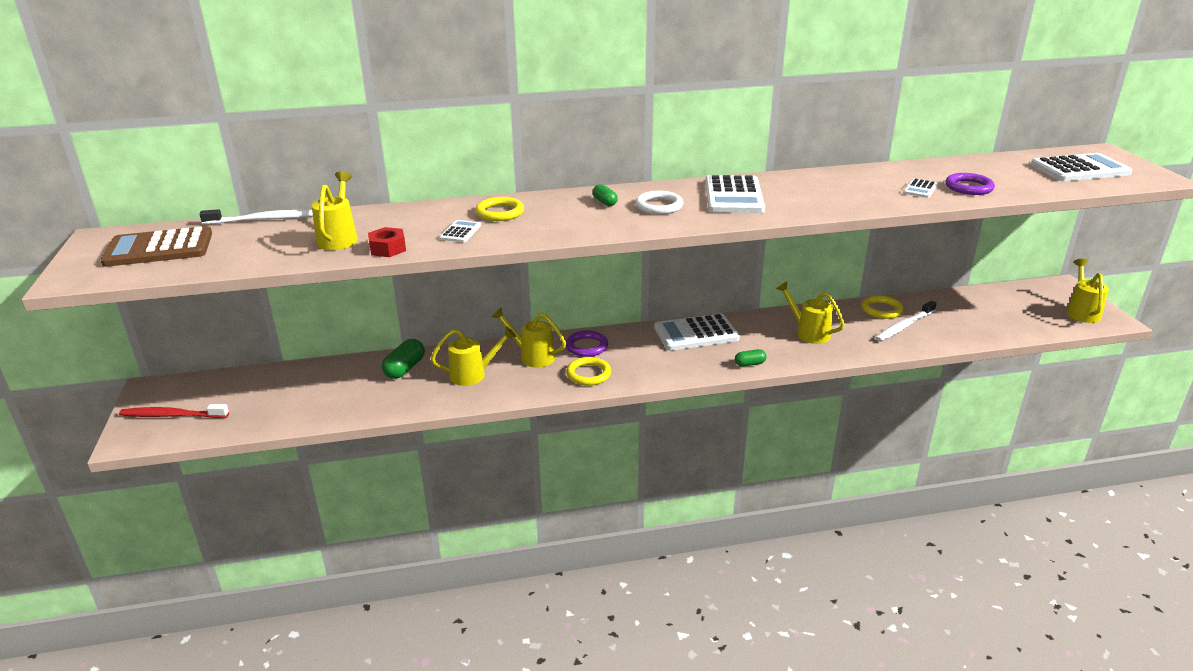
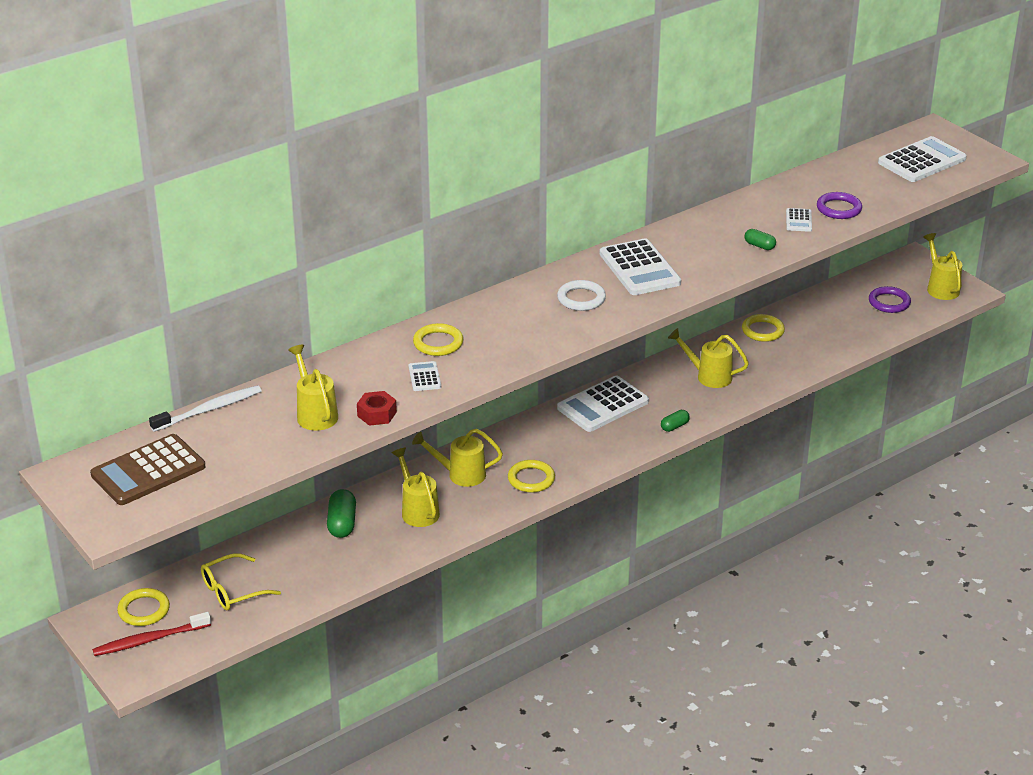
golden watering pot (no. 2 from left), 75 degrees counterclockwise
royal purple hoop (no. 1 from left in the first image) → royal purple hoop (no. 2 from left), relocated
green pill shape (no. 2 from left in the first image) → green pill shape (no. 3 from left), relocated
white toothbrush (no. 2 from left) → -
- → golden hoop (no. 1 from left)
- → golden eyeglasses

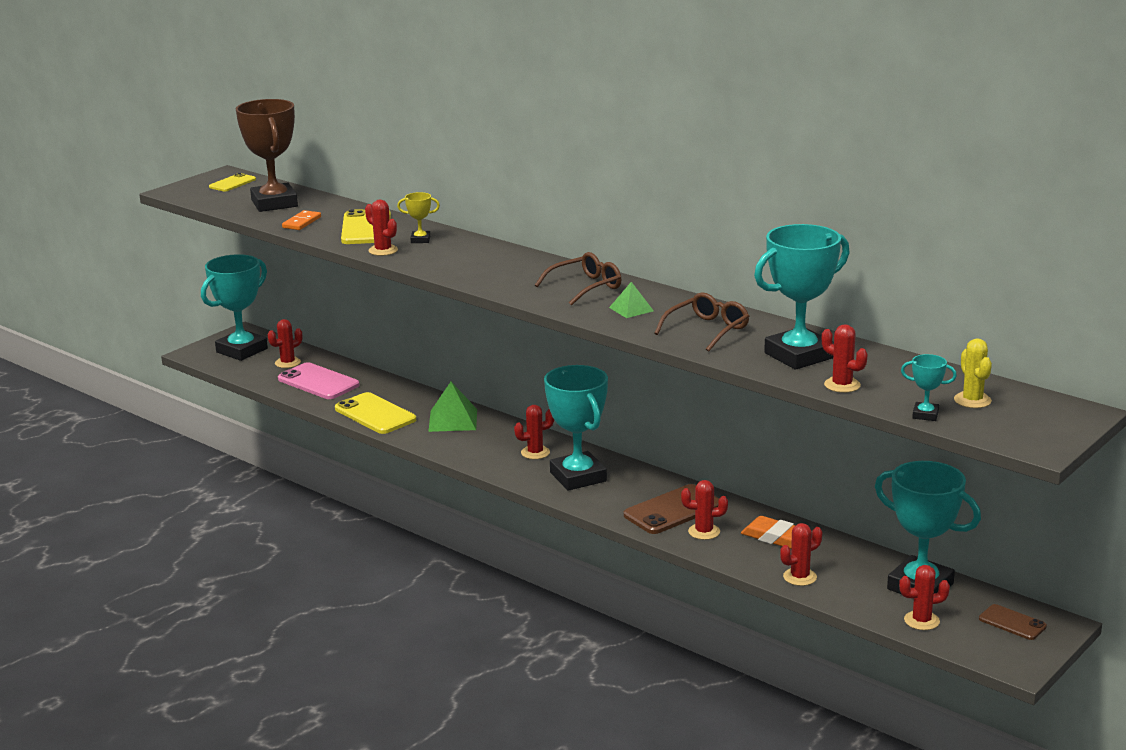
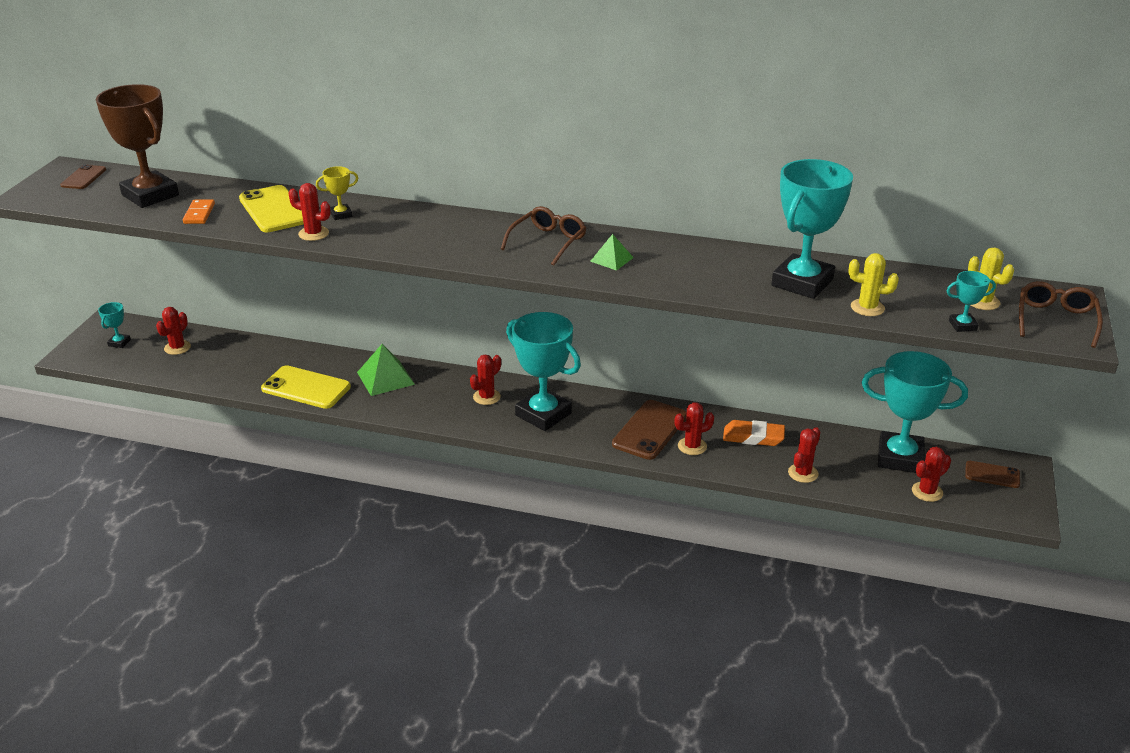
teal award cup (no. 1 from left), x0.43
golden mobile phone (no. 1 from left) → brown mobile phone (no. 1 from left)
rosy mobile phone → -
brown eyeglasses (no. 2 from left), relocated
red cactus (no. 6 from left) → golden cactus (no. 1 from left)

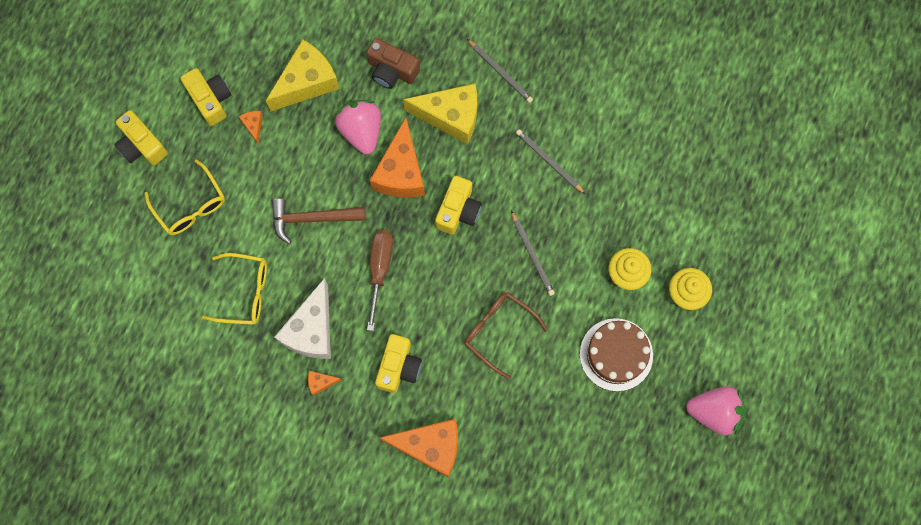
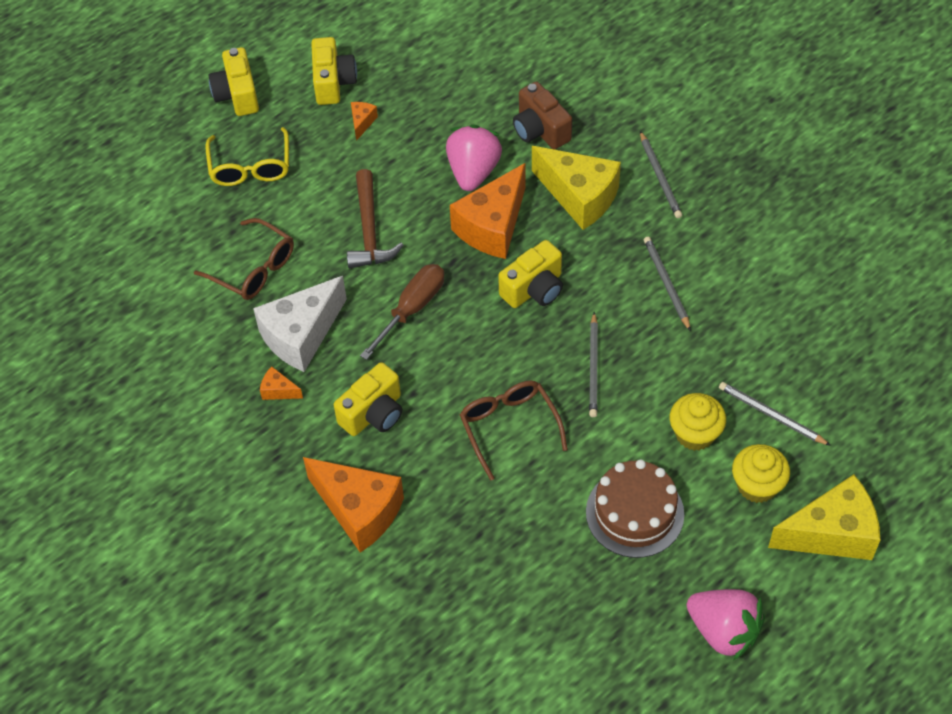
golden eyeglasses (no. 2 from left) → brown eyeglasses (no. 1 from left)
golden piece of cheese (no. 1 from left in the first image) → golden piece of cheese (no. 2 from left), relocated
brown hammer, 120 degrees counterclockwise
- → gray pencil (no. 4 from left)

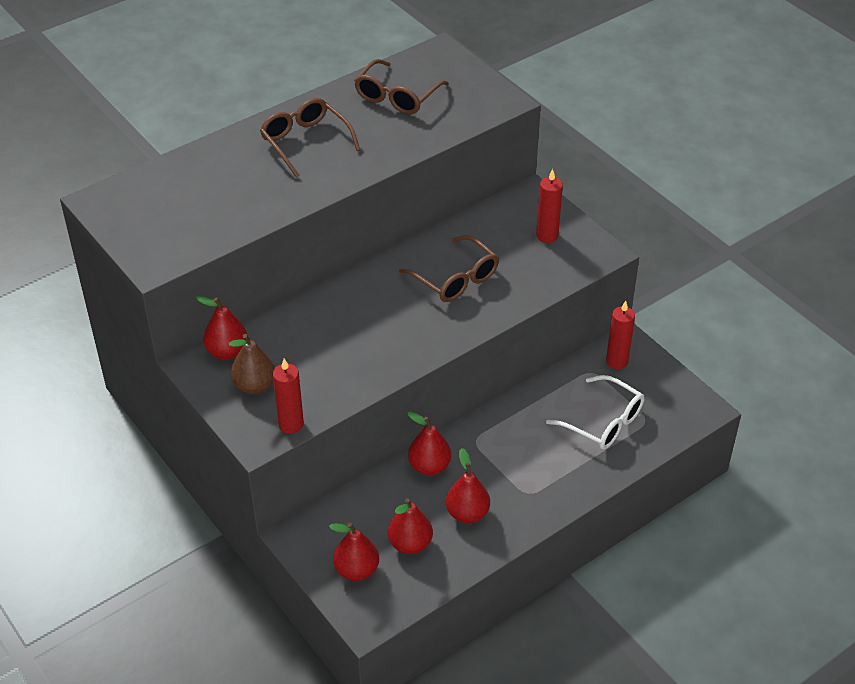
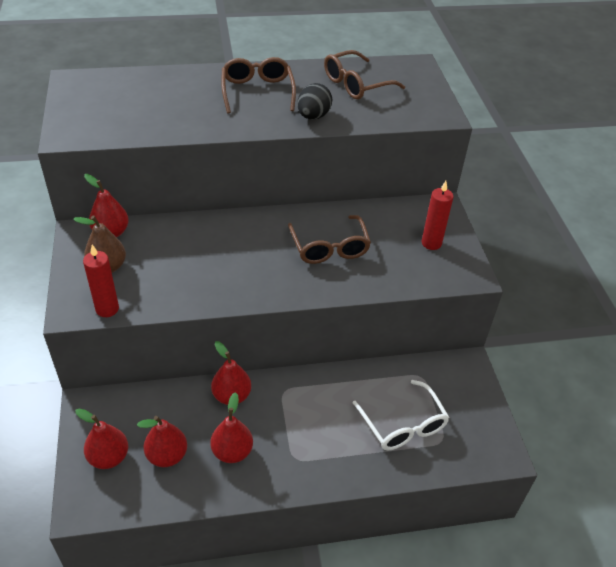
red candle (no. 3 from left) → -
- → jet-black egg

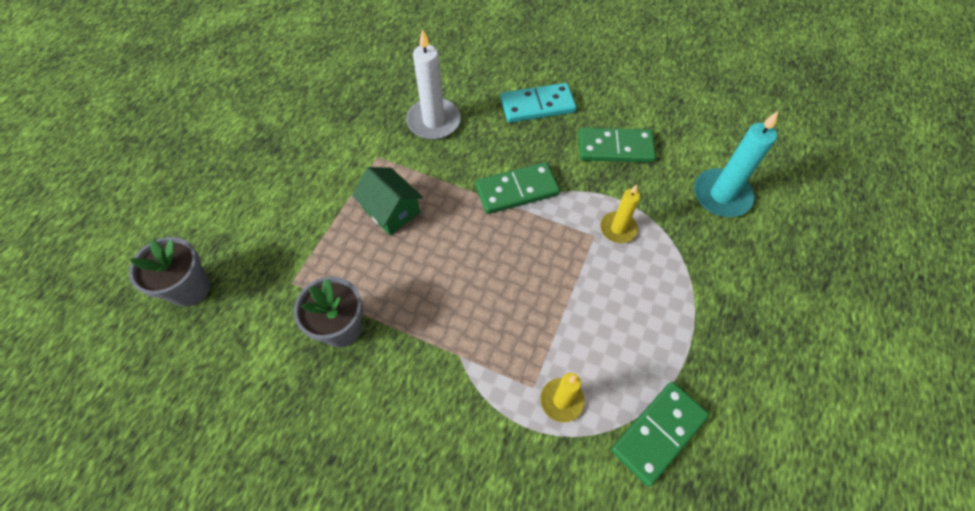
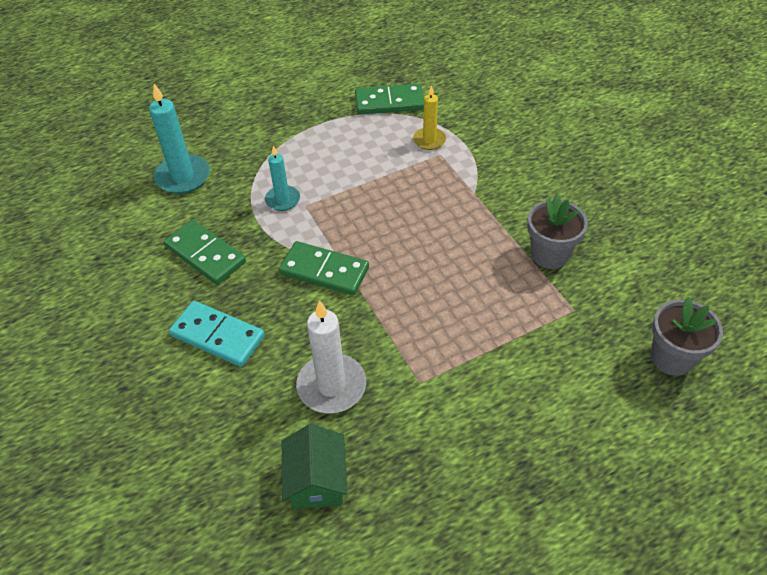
green house, relocated
golden candle (no. 2 from left) → teal candle (no. 2 from left)

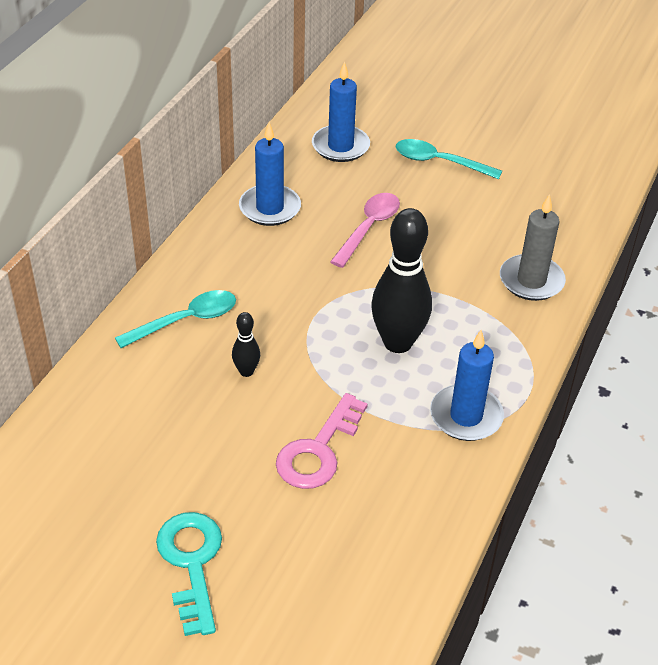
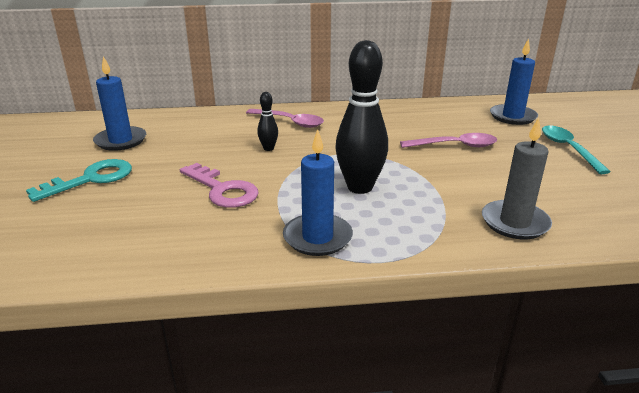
teal tablespoon (no. 1 from left) → rosy tablespoon (no. 1 from left)
royal blue candle (no. 1 from left), relocated
rosy key, 135 degrees counterclockwise

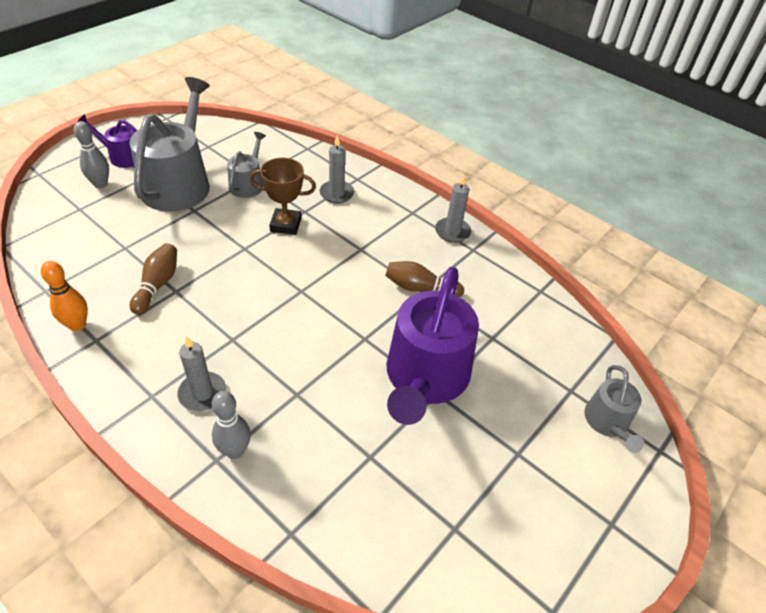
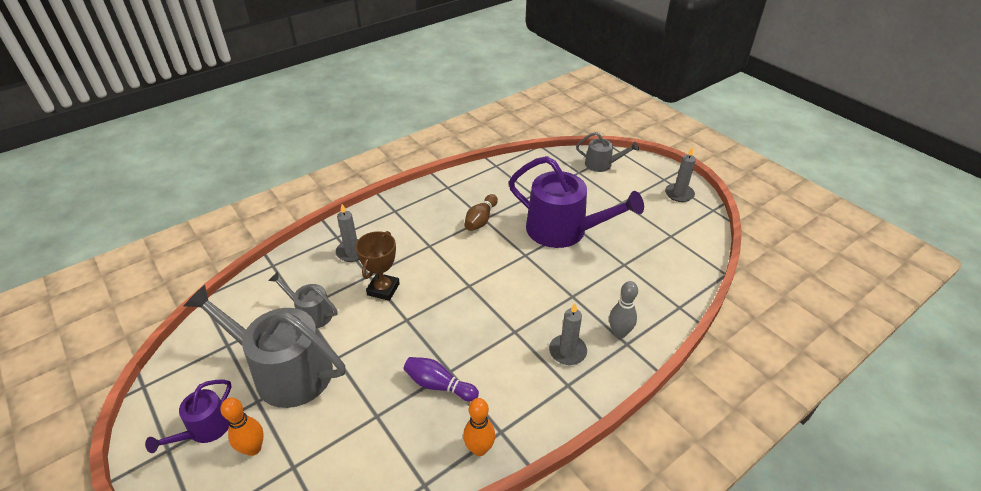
gray bowling pin (no. 1 from left) → orange bowling pin (no. 1 from left)
brown bowling pin (no. 1 from left) → royal purple bowling pin
gray candle (no. 3 from left), relocated

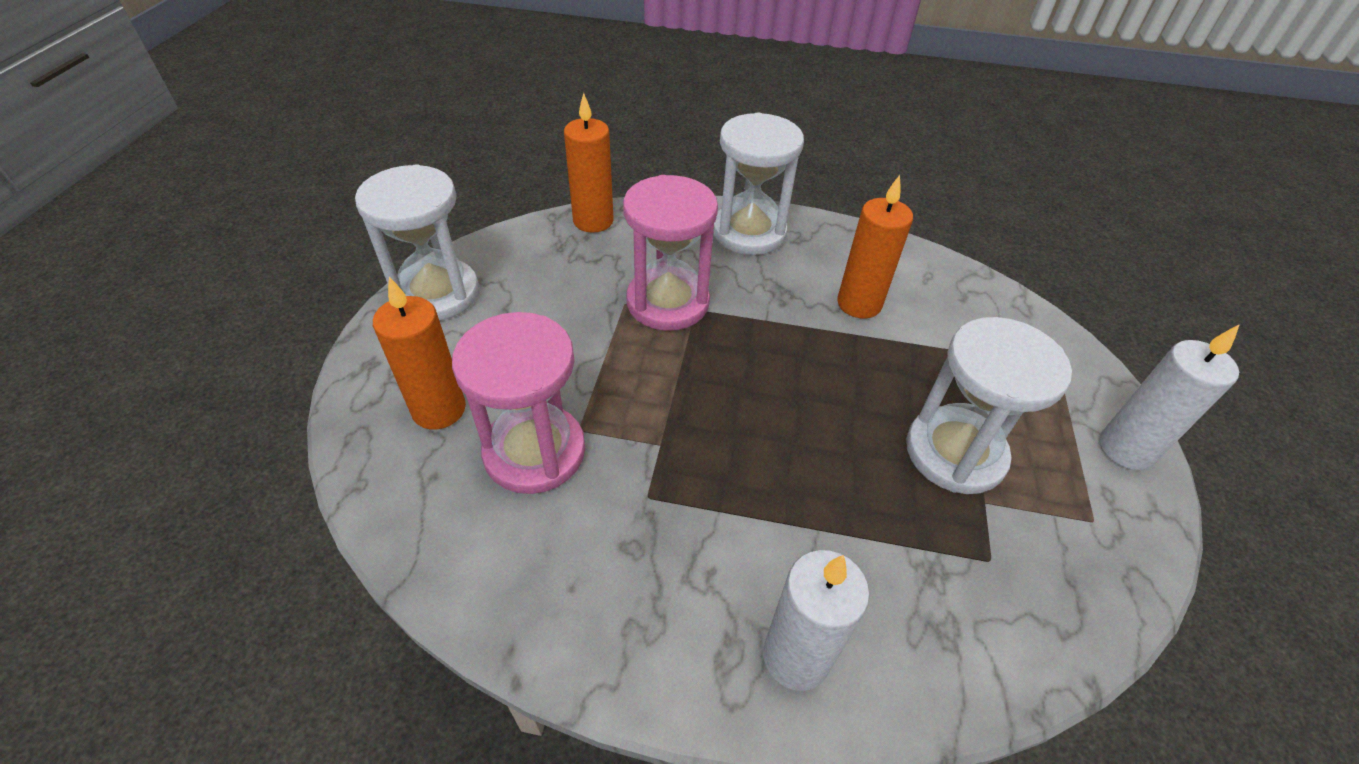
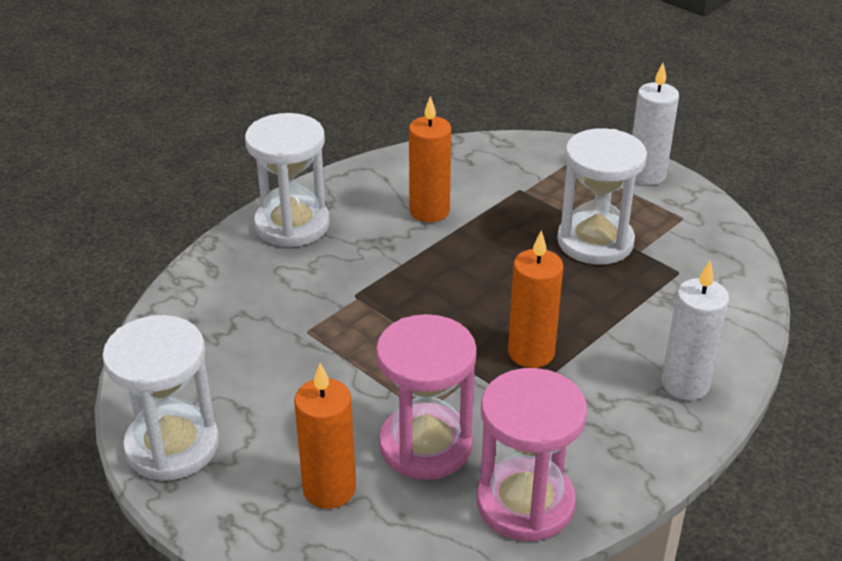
orange candle (no. 2 from left in the first image) → orange candle (no. 3 from left), relocated
rosy hourglass (no. 2 from left), relocated

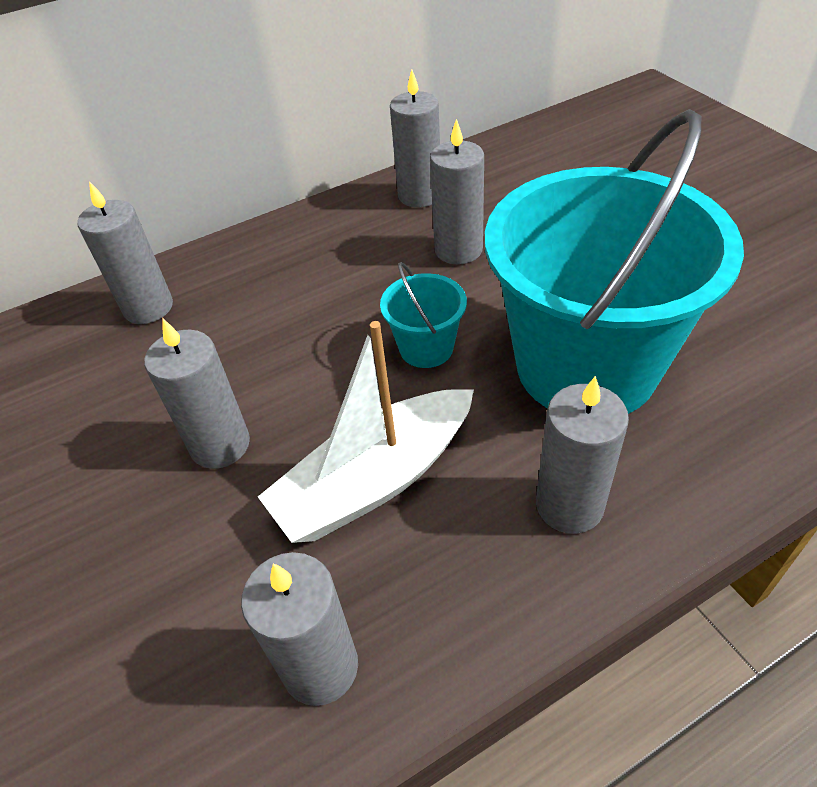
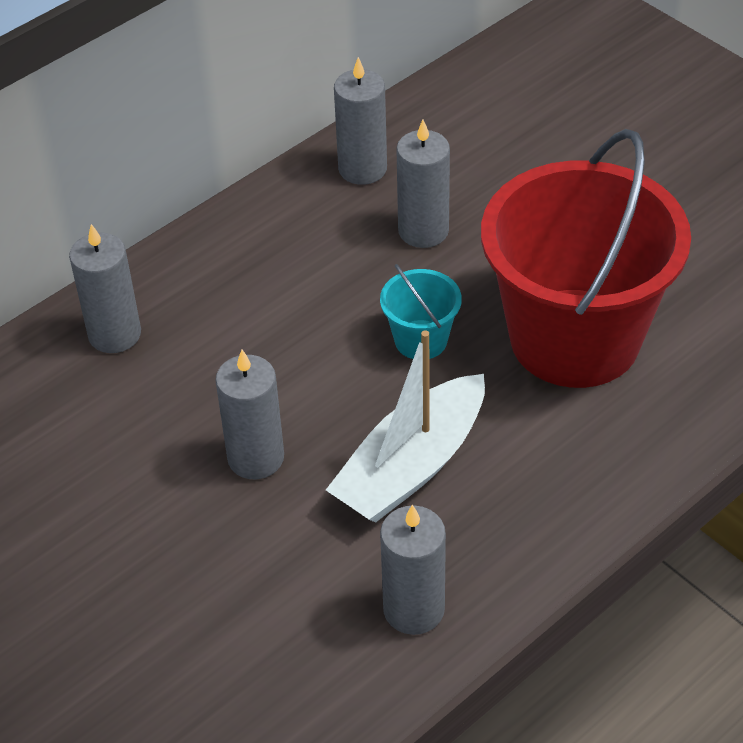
teal bucket (no. 2 from left) → red bucket
gray candle (no. 6 from left) → -

